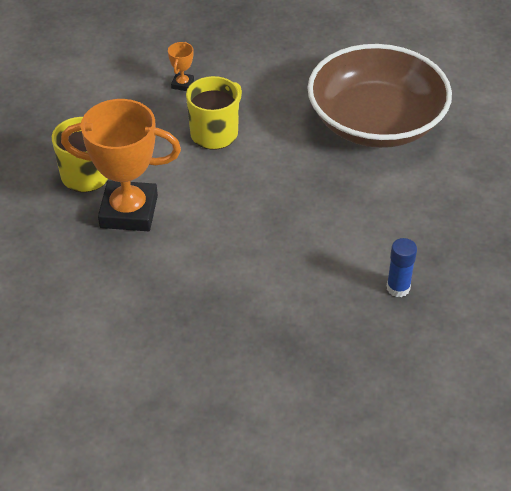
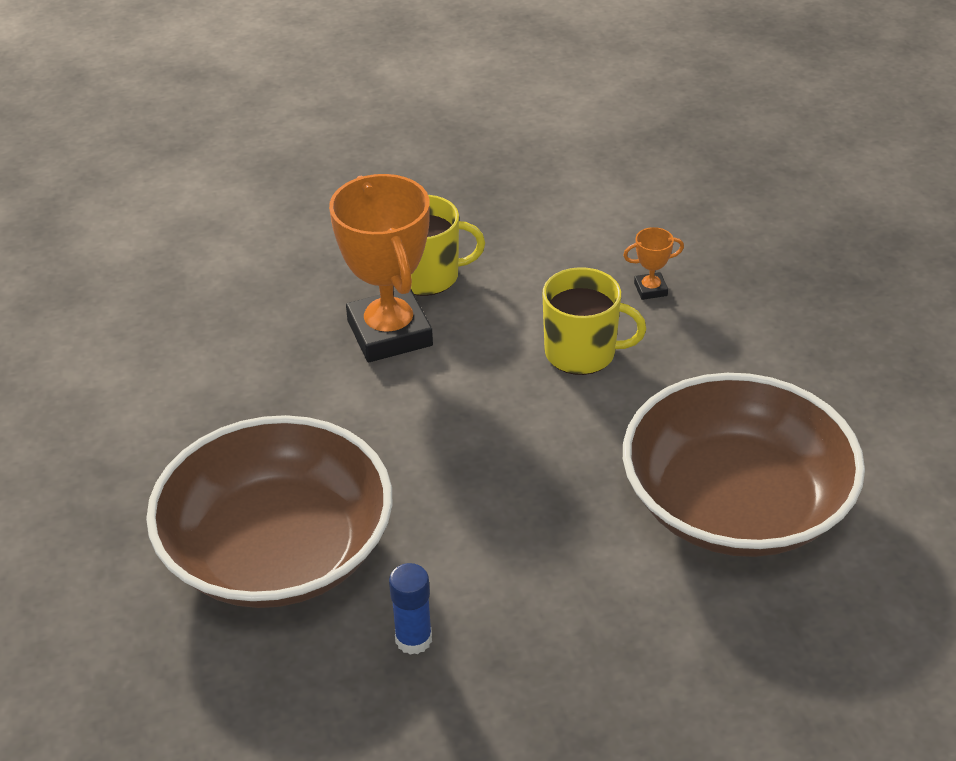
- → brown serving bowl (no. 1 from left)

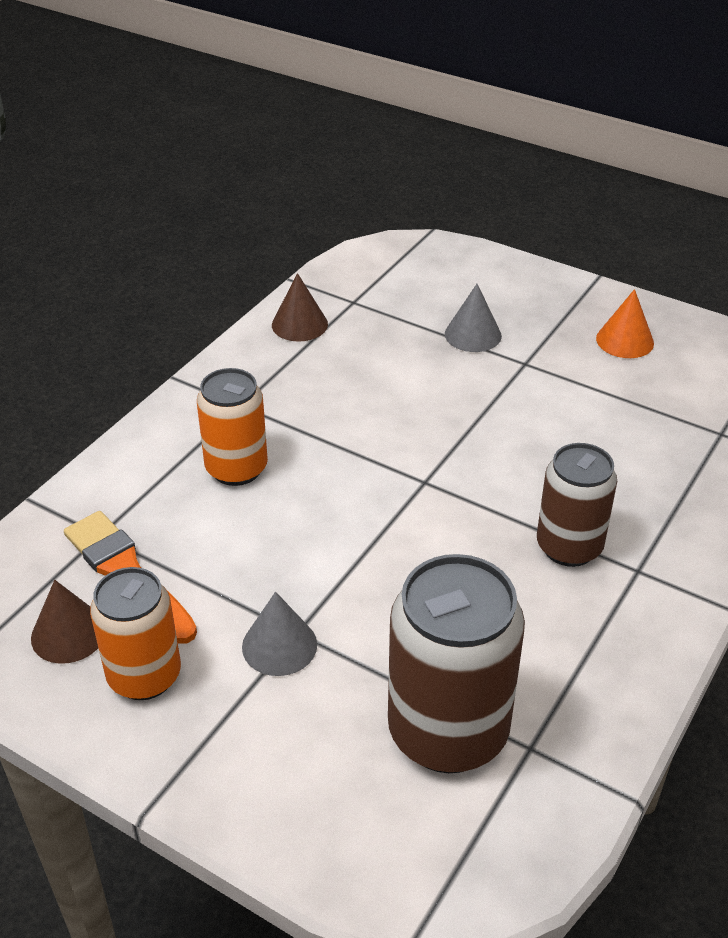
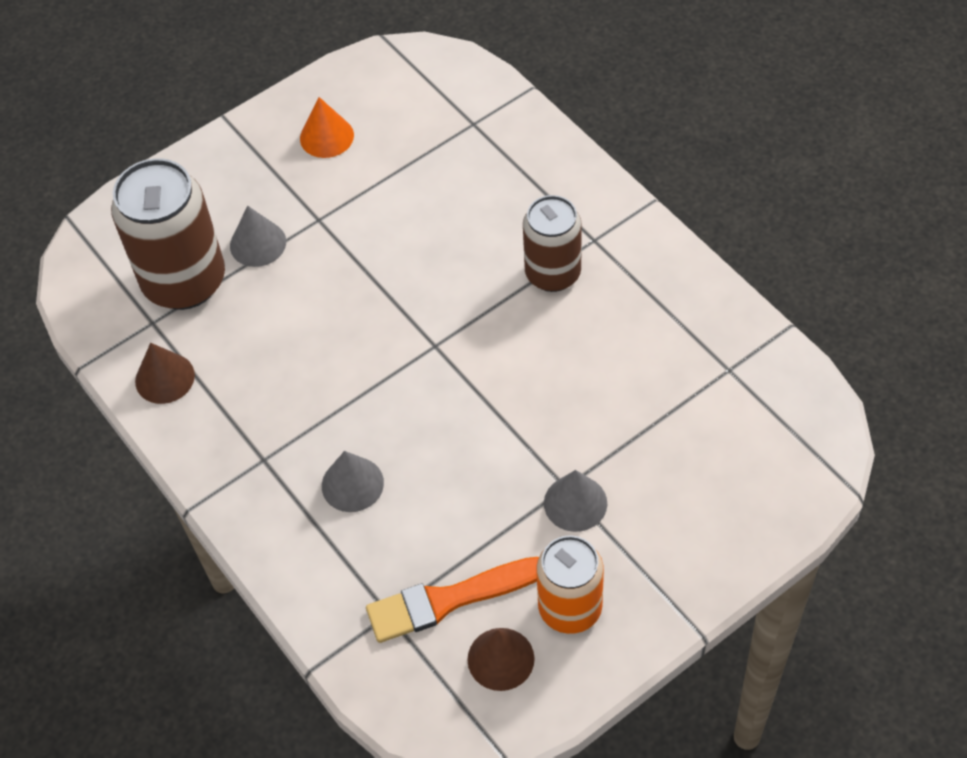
orange tin (no. 2 from left) → gray cone shape (no. 2 from left)
brown tin (no. 1 from left), relocated

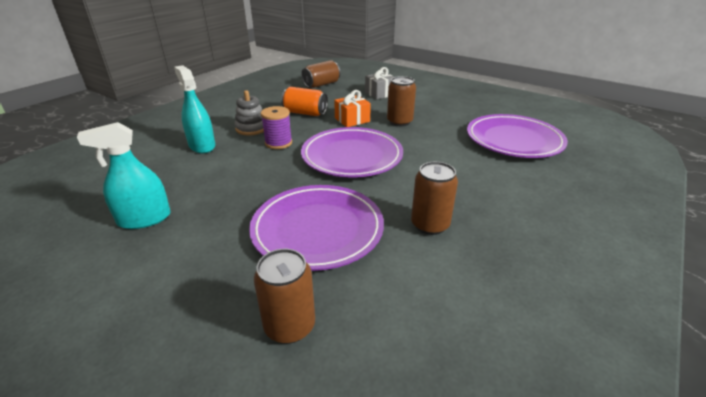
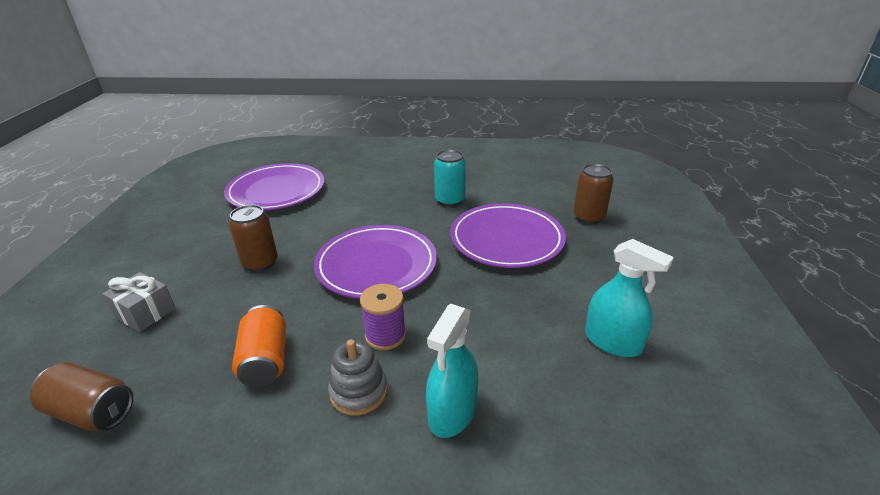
orange wrapped gift → -
brown tin (no. 4 from left) → teal tin

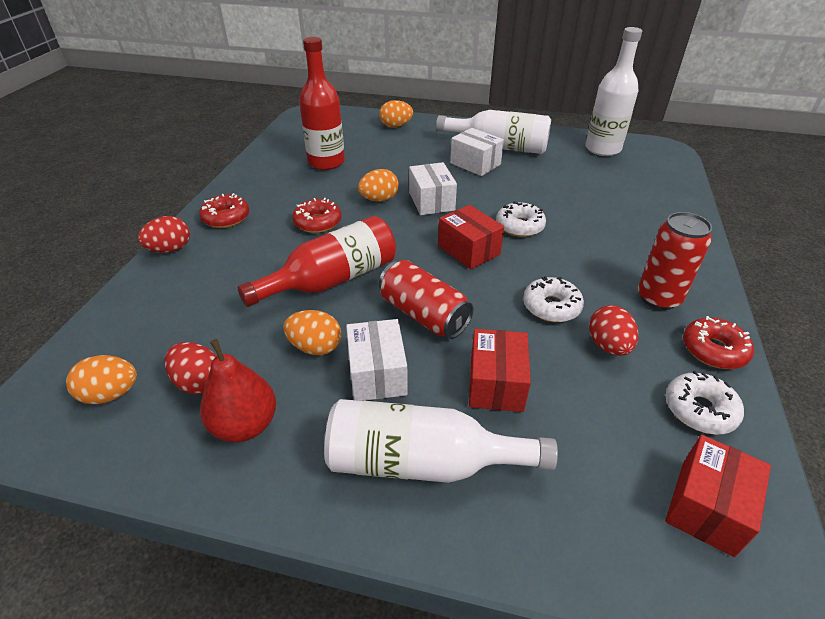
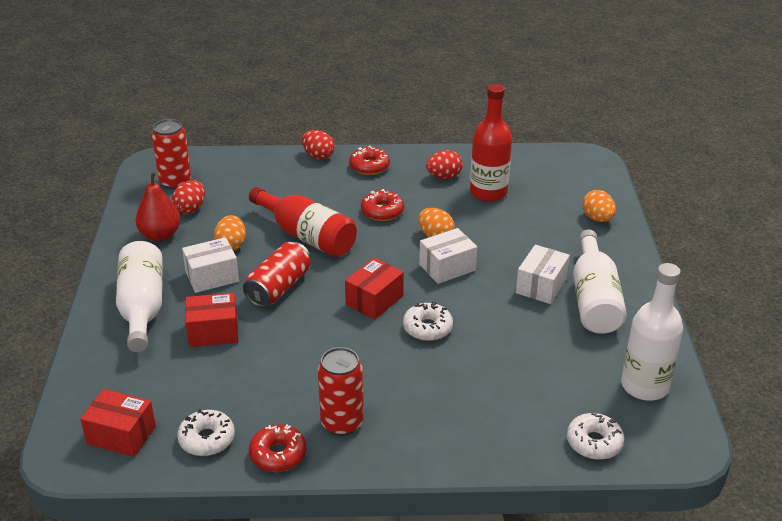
orange egg (no. 1 from left) → red tin (no. 1 from left)
white doughnut (no. 2 from left in the first image) → white doughnut (no. 3 from left), relocated
red egg (no. 3 from left), relocated

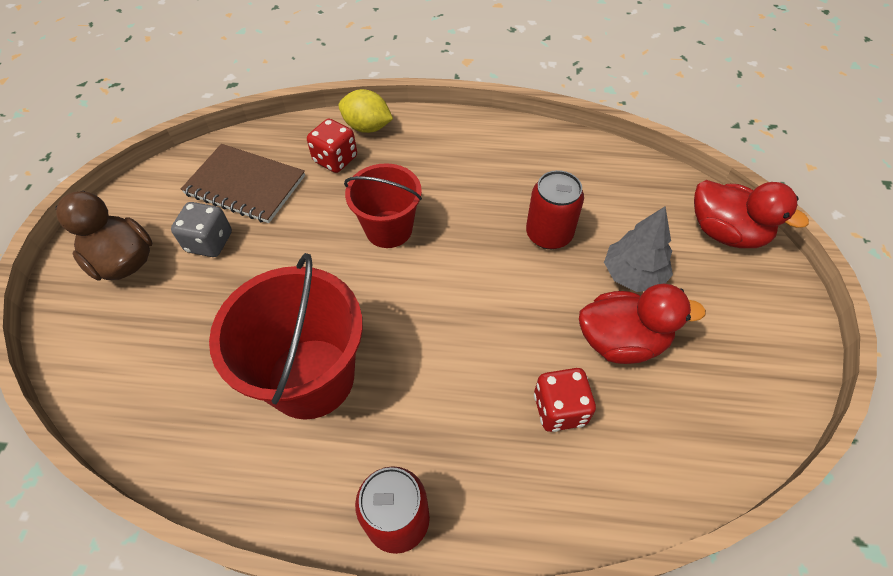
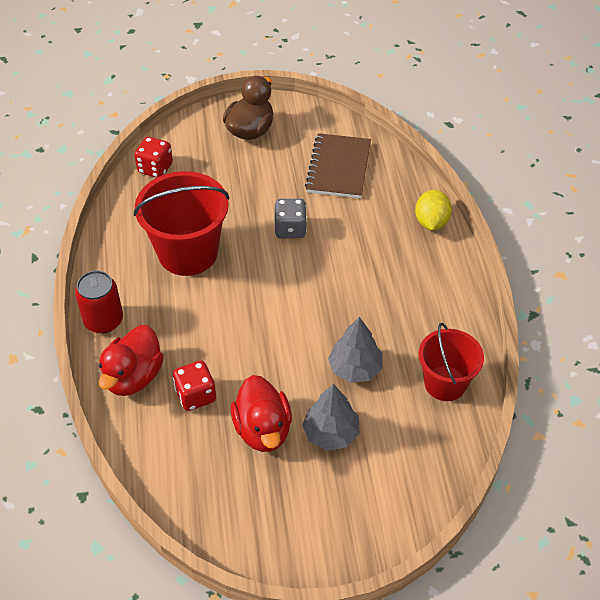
gray dice, relocated
red dice (no. 1 from left), relocated
red bucket (no. 2 from left), relocated
red tin (no. 2 from left) → gray toy tree (no. 2 from left)
red toy duck (no. 2 from left in the first image) → red toy duck (no. 1 from left), relocated

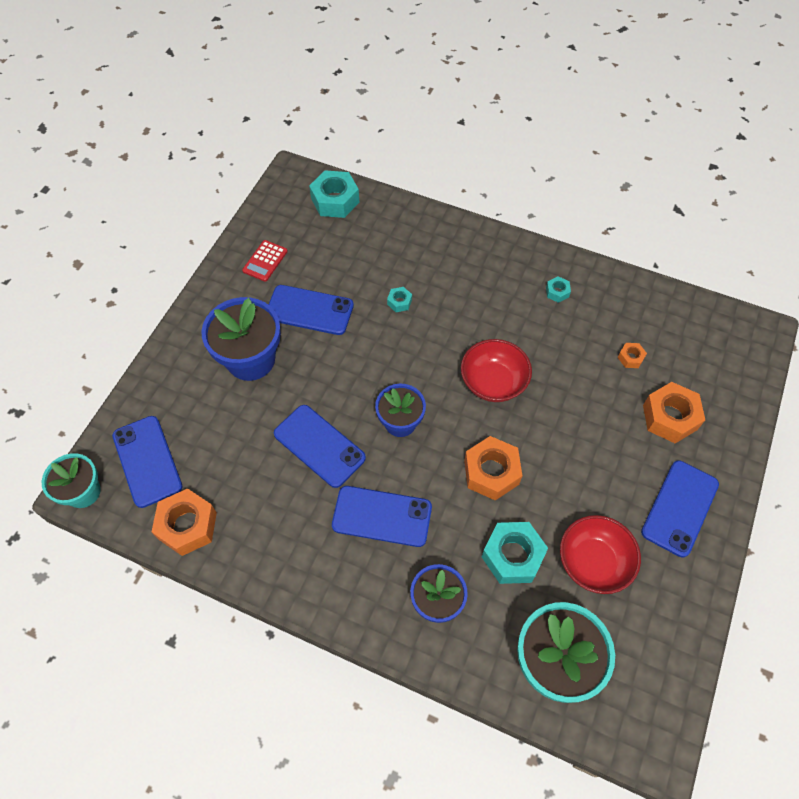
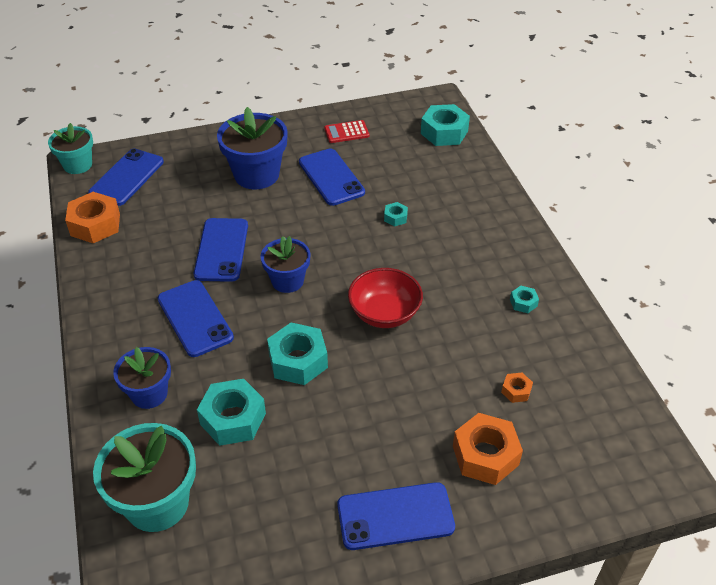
orange hexagon nut (no. 2 from left) → teal hexagon nut (no. 2 from left)
red serving bowl (no. 2 from left) → -

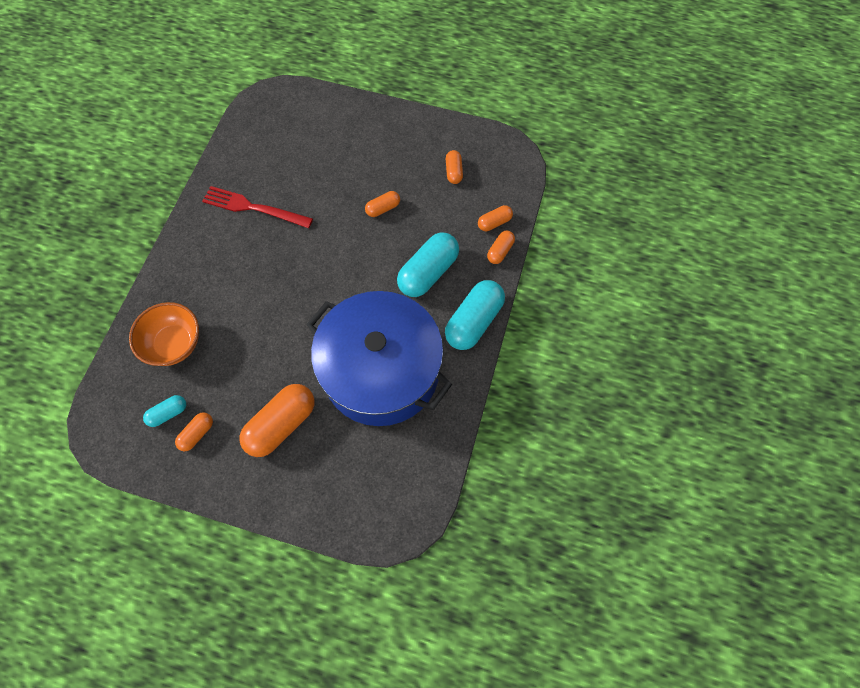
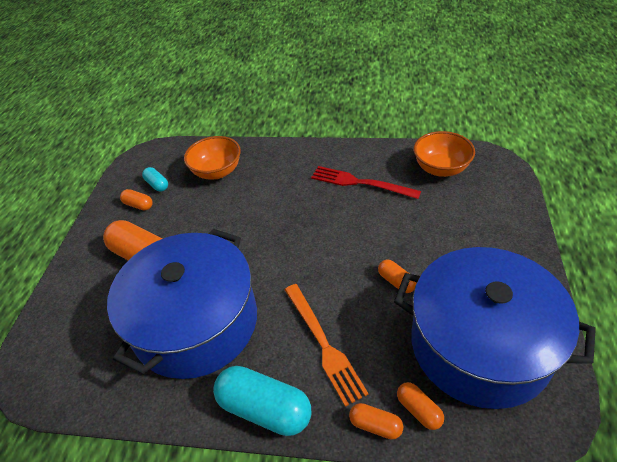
red fork, 75 degrees counterclockwise
teal pill shape (no. 2 from left) → orange fork
orange pill shape (no. 4 from left) → royal blue stockpot (no. 2 from left)
- → orange serving bowl (no. 2 from left)

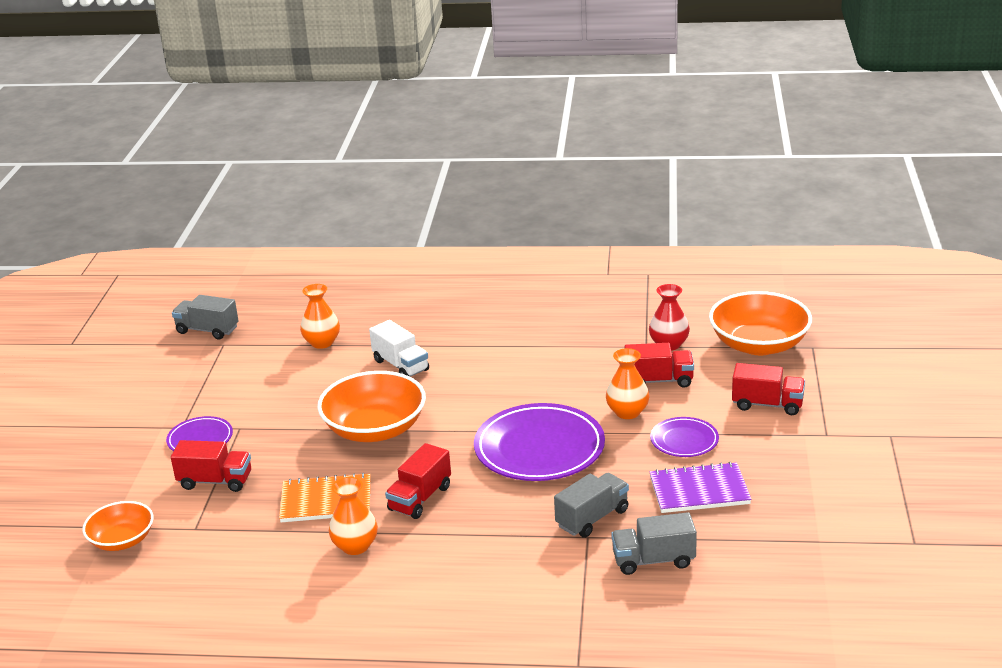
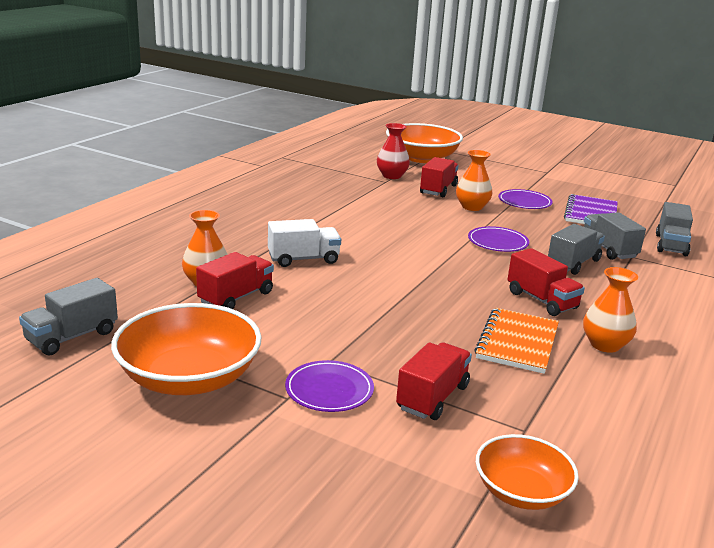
orange serving bowl (no. 2 from left in the first image) → orange serving bowl (no. 1 from left), relocated
royal purple plate (no. 2 from left), x0.52
red lorry (no. 4 from left in the first image) → red lorry (no. 1 from left), relocated
- → gray lorry (no. 2 from left)

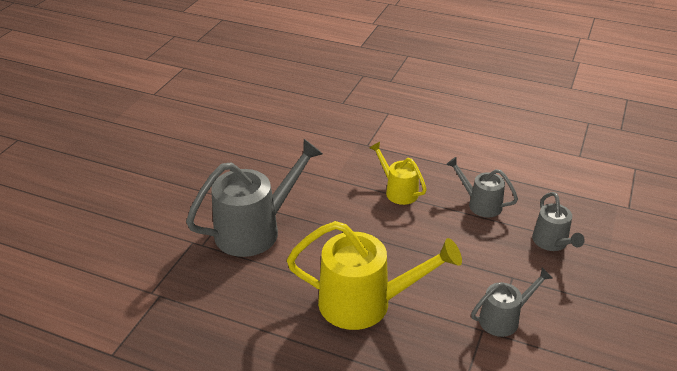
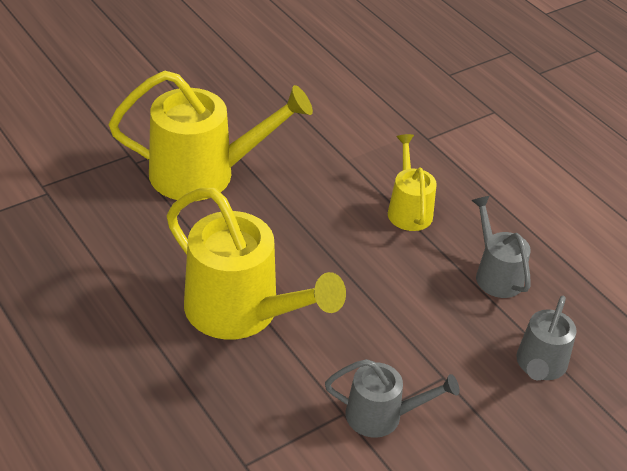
gray watering pot (no. 1 from left) → golden watering pot (no. 1 from left)

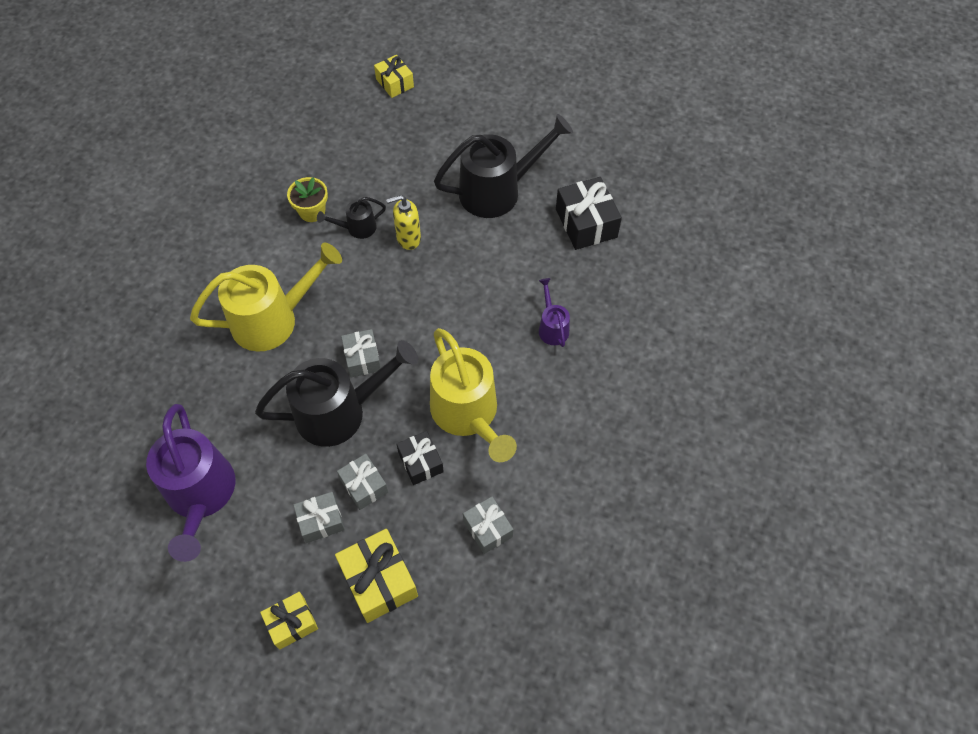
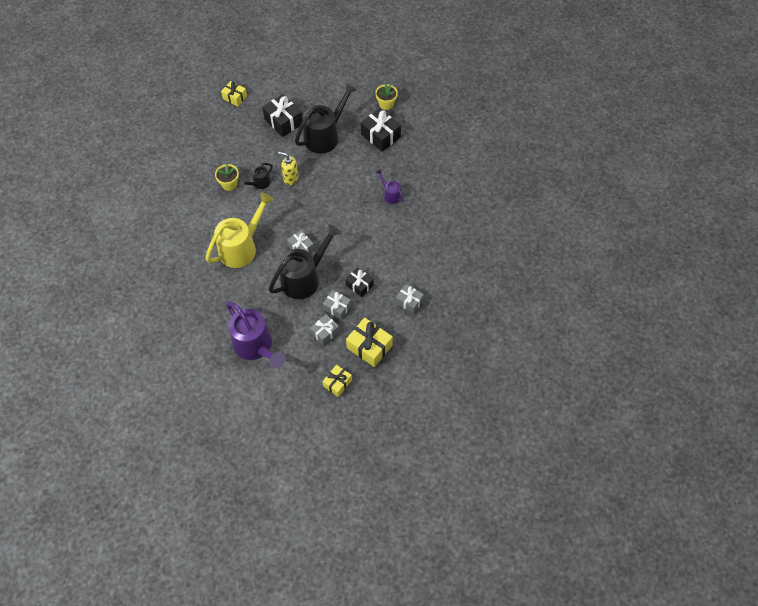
golden soap dispenser, 60 degrees clockwise
golden watering pot (no. 2 from left) → -
- → jet-black wrapped gift (no. 1 from left)
- → golden flower pot (no. 2 from left)

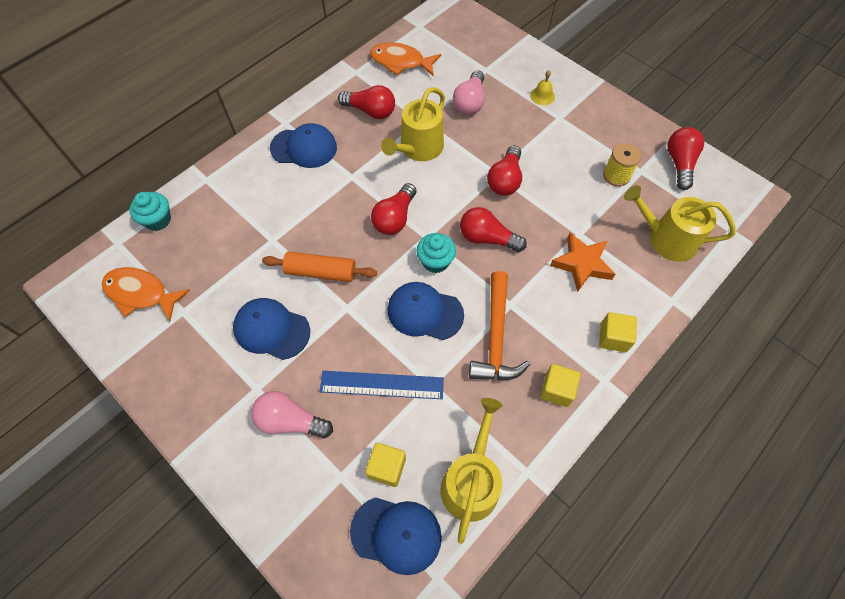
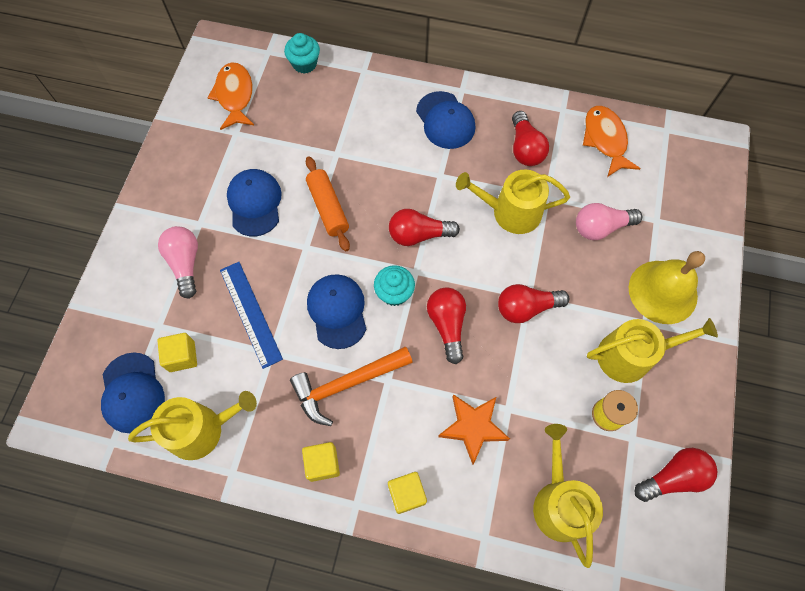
golden bell, x2.26
- → golden watering pot (no. 4 from left)

